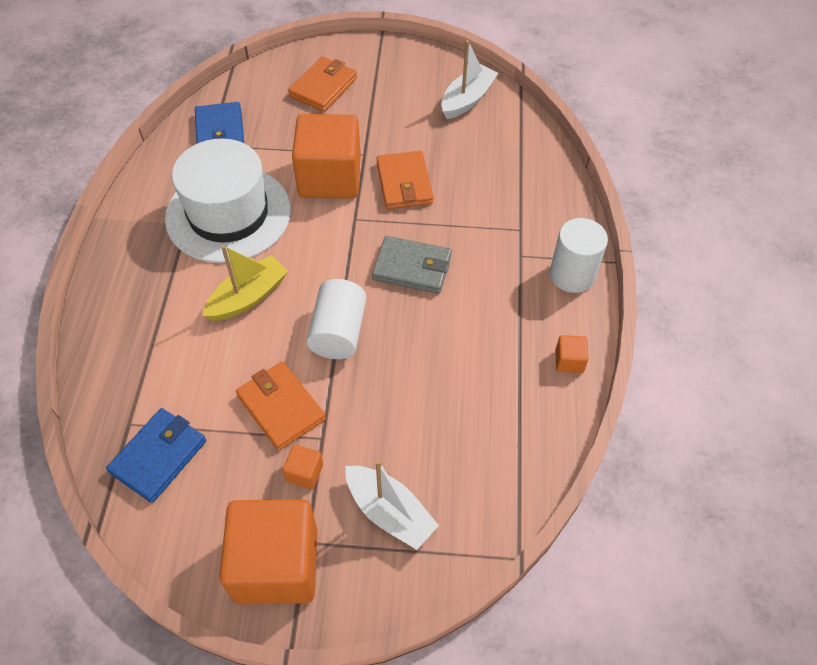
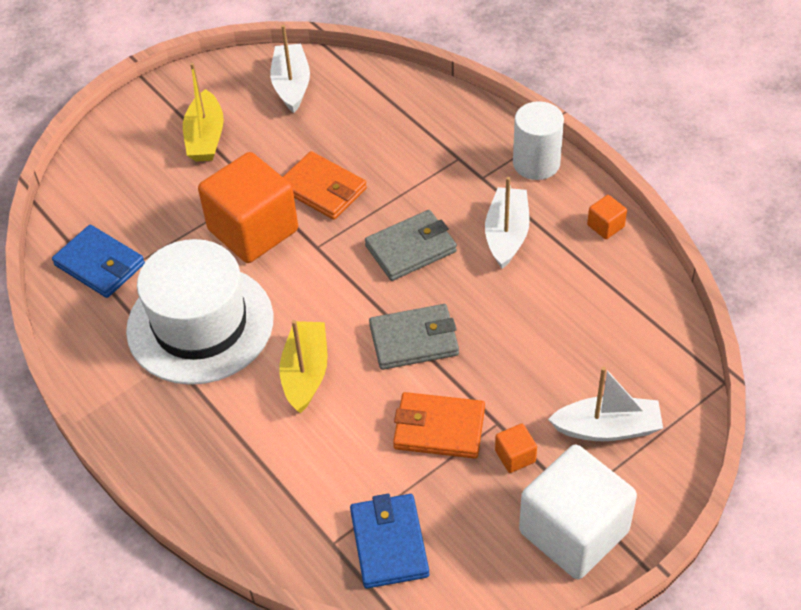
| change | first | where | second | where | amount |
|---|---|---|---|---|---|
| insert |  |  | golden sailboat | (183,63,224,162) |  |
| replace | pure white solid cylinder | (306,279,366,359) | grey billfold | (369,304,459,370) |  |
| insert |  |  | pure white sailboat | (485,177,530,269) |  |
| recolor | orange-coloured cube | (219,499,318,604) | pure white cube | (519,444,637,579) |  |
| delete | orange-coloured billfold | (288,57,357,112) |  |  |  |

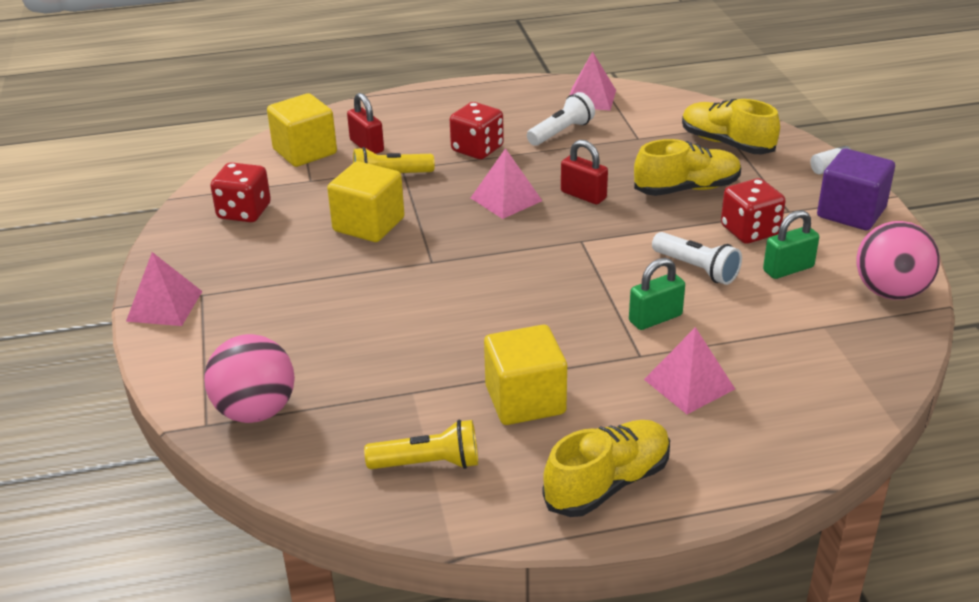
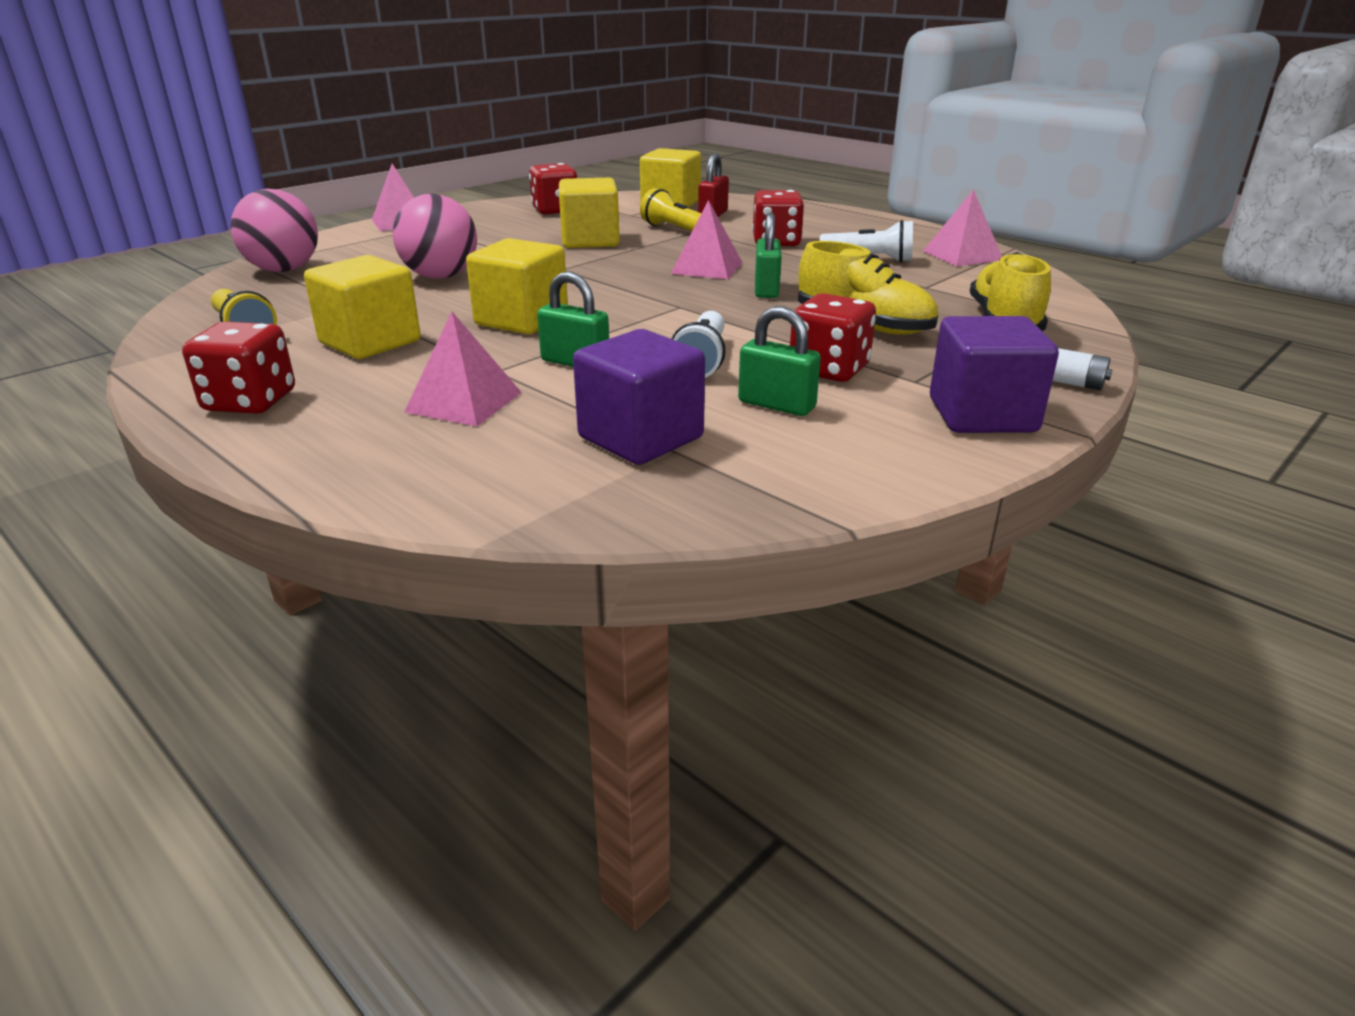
| change | first | where | second | where | amount |
|---|---|---|---|---|---|
| replace | golden sneaker | (543,420,670,517) | red dice | (182,322,295,414) |  |
| move | rose-pink sphere | (856,221,940,300) |  | (393,194,477,279) |  |
| insert |  |  | golden cube | (466,238,568,334) |  |
| insert |  |  | violet cube | (573,329,705,465) |  |
| recolor | red small lock | (561,140,608,204) | leaf-green small lock | (755,213,781,298) |  |

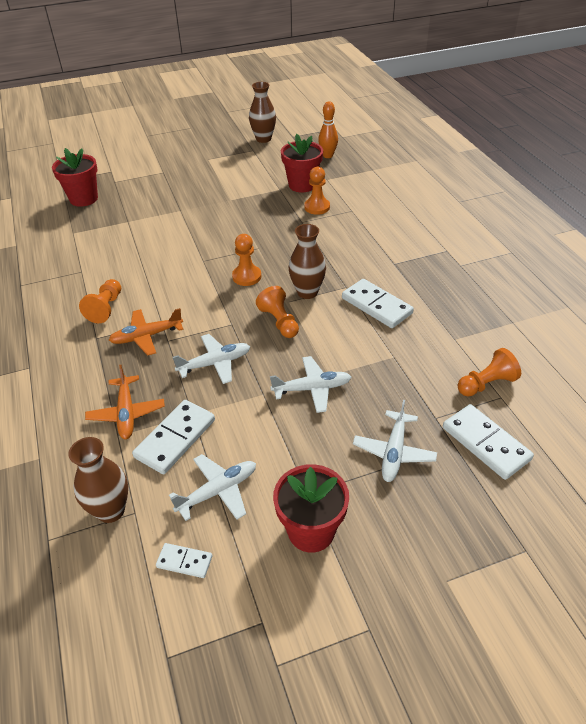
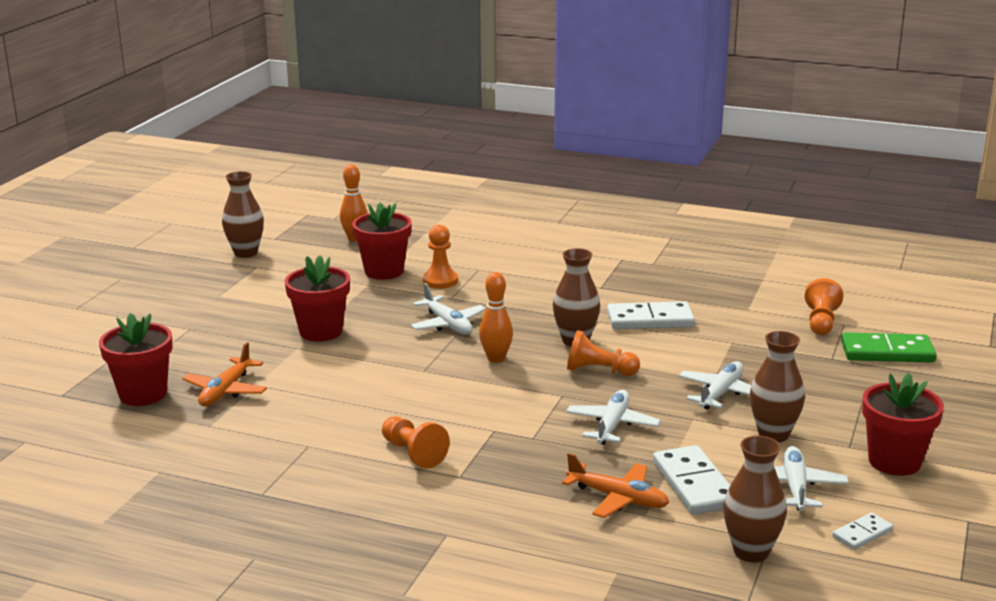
| change | first | where | second | where | amount |
|---|---|---|---|---|---|
| move | orange-coloured toy plane | (109,308,184,356) |  | (182,342,267,406) |  |
| insert |  |  | red potted plant | (285,255,350,342) |  |
| move | pure white toy plane | (353,400,437,482) |  | (411,283,486,335) |  |
| replace | orange-coloured game pawn | (232,234,261,286) | orange-coloured bowling pin | (479,272,513,363) |  |
| insert |  |  | brown flower vase | (750,331,805,442) |  |
| recolor | pure white domino | (443,404,534,480) | leaf-green domino | (841,333,937,363) |  |

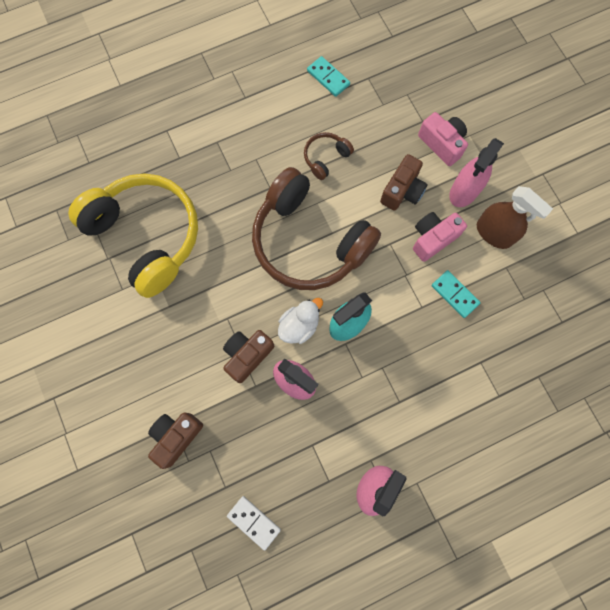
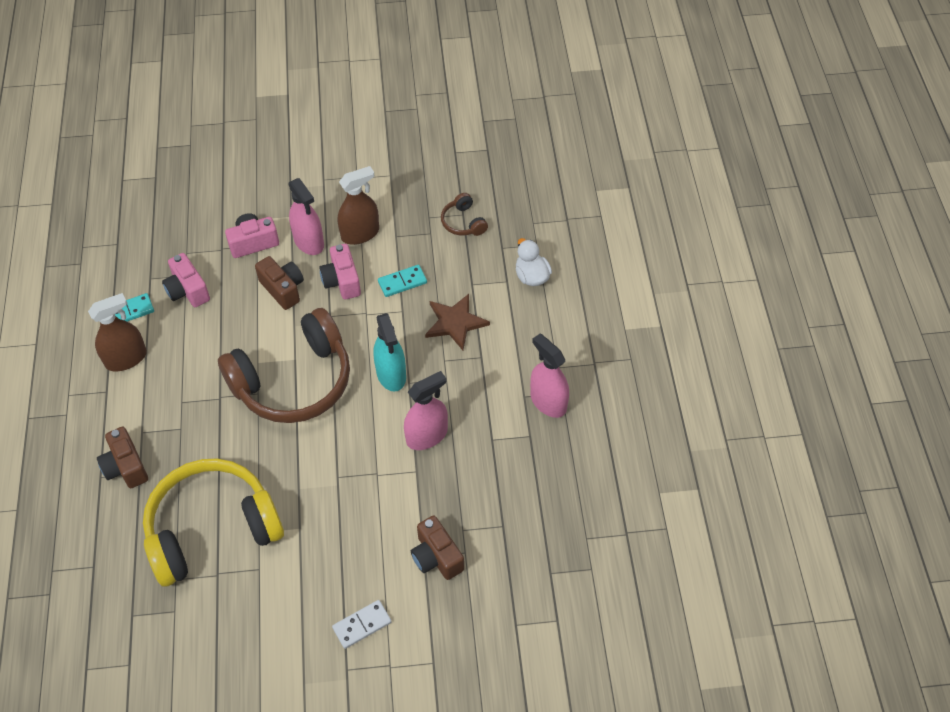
| change | first | where | second | where | amount |
|---|---|---|---|---|---|
| insert |  |  | brown spray bottle | (88,293,147,371) |  |
| move | brown photo camera | (223,330,274,383) |  | (97,427,148,488) |  |
| insert |  |  | rose-pink photo camera | (162,253,210,307) |  |
| move | pure white domino | (227,496,281,551) |  | (332,600,392,649) |  |
| insert |  |  | brown star | (425,294,490,350) |  |
| move | brown headphones | (304,132,354,180) |  | (441,193,488,236) |  |
| move | pure white toy duck | (278,298,323,344) |  | (515,238,552,286) |  |

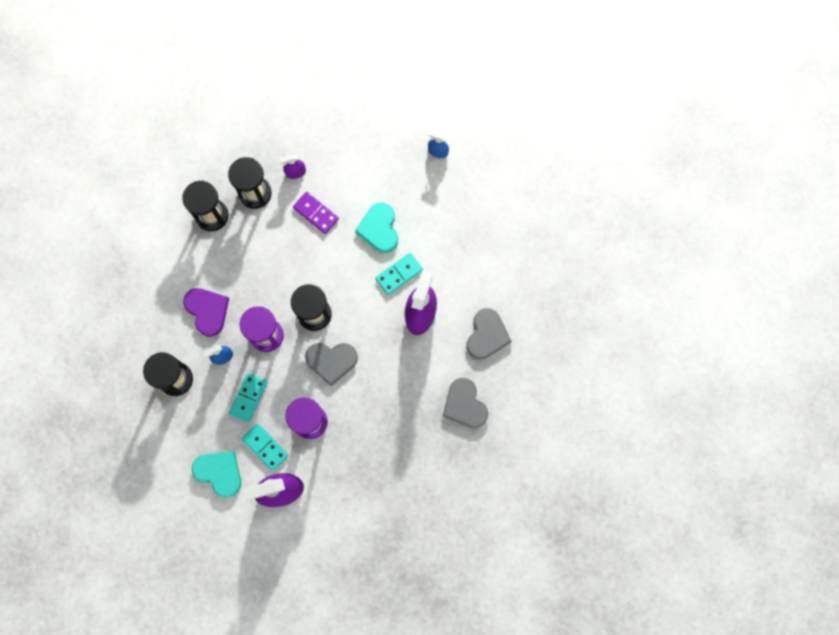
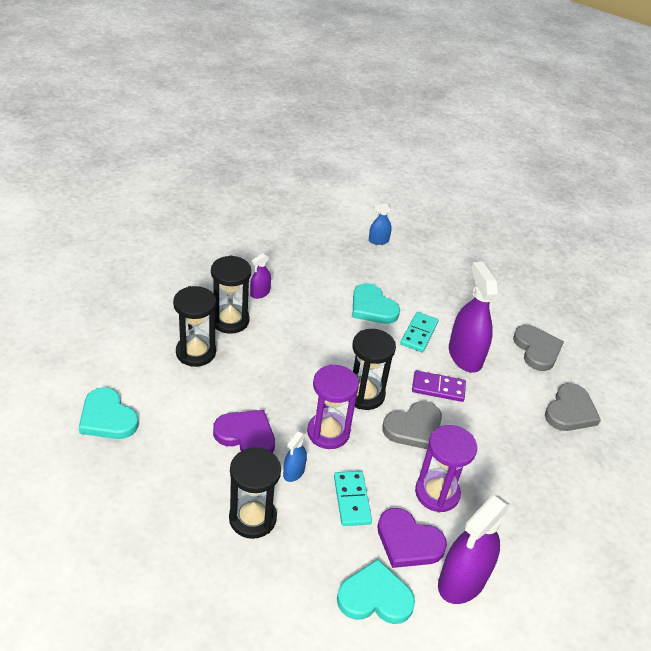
| change | first | where | second | where | amount |
|---|---|---|---|---|---|
| insert |  |  | turquoise heart shape | (79,387,138,439) |  |
| replace | turquoise domino | (242,423,289,471) | violet heart shape | (377,508,447,568) |  |
| move | violet domino | (293,191,339,234) |  | (412,370,466,402) |  |
| rotate | grey heart shape | (443,378,488,428) |  | (545,383,601,431) | 90 degrees counterclockwise |

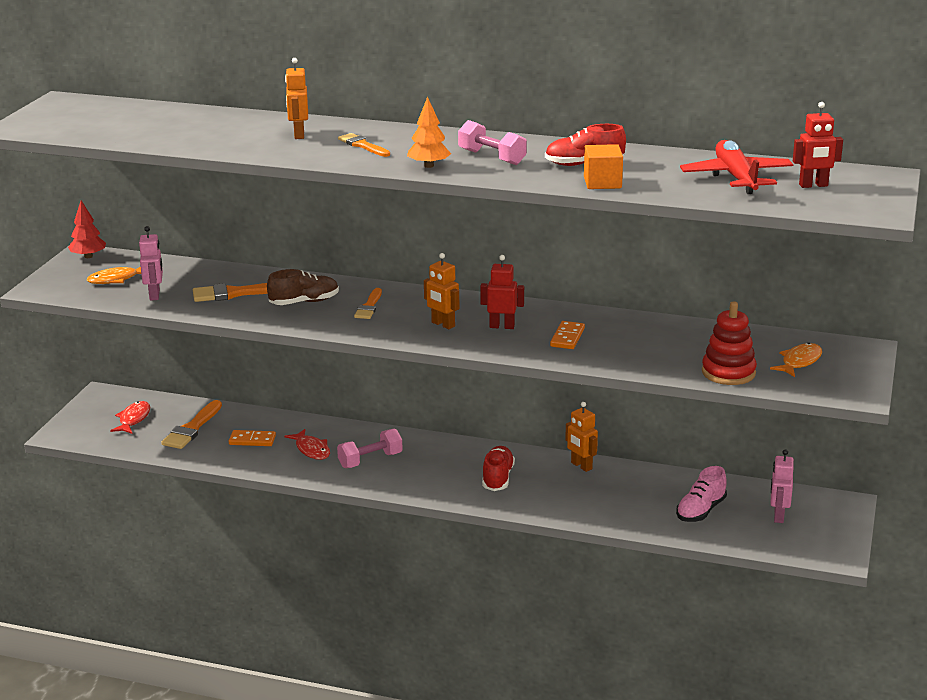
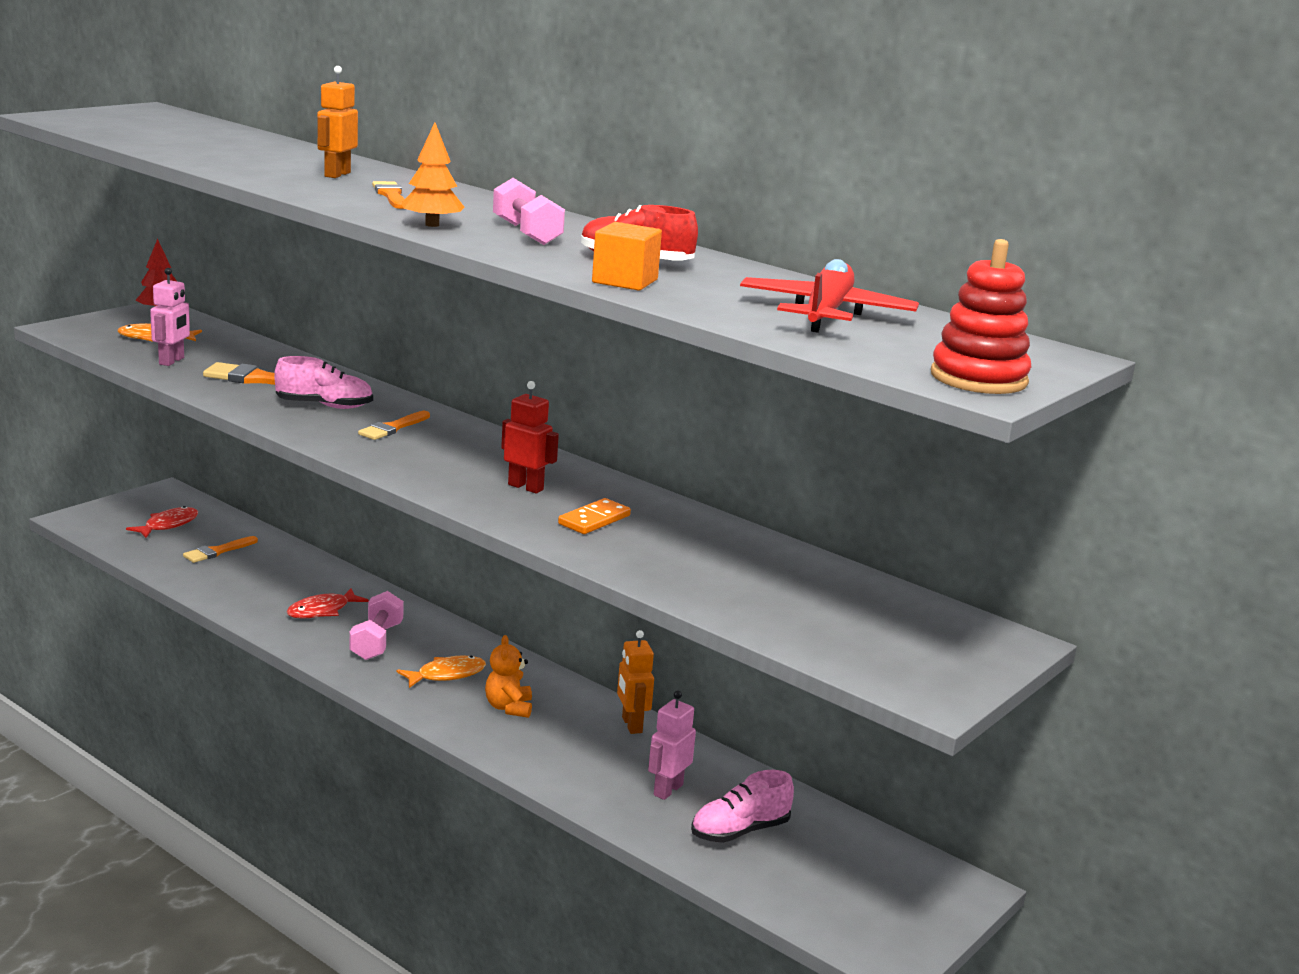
| change | first | where | second | where | amount |
|---|---|---|---|---|---|
| resize | orange-coloured paint brush | (161,400,222,449) |  | (183,536,258,563) | x0.66 |
| recolor | brown sneaker | (267,269,339,305) | rose-pink sneaker | (274,356,373,409) |  |
| rotate | red fish figure | (285,429,330,460) |  | (287,588,369,618) | 60 degrees clockwise |
| rotate | rose-pink dumbbell | (337,429,403,468) |  | (349,591,404,660) | 75 degrees counterclockwise |
| move | orange-coloured fish figure | (770,343,822,377) |  | (396,655,486,688) |  |
| replace | red sneaker | (482,446,515,491) | orange-coloured teddy | (485,635,532,718) |  |
| move | rose-pink toy robot | (771,449,794,523) |  | (648,691,696,800) |  |
| move | red stacking rings | (702,301,757,385) |  | (931,239,1031,394) |  |
| delete | orange-coloured domino | (229,430,276,446) |  |  |  |
| delete | orange-coloured toy robot | (424,253,459,329) |  |  |  |
| delete | red toy robot | (793,102,843,188) |  |  |  |

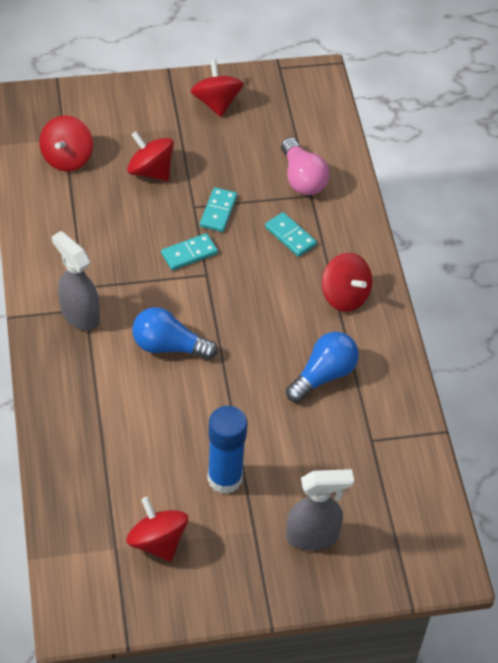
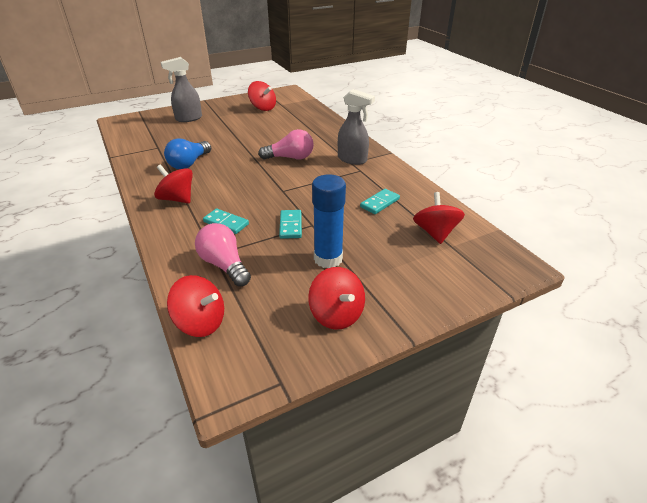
| change | first | where | second | where | amount |
|---|---|---|---|---|---|
| move | red whirligig | (127,131,174,181) |  | (167,275,224,337) |  |
| recolor | cobalt light bulb | (132,307,218,360) | rose-pink light bulb | (258,129,314,159) |  |
| move | cobalt glue stick | (207,406,247,494) |  | (312,174,346,268) |  |
| move | turquoise domino | (161,233,218,270) |  | (360,189,400,214) |  |

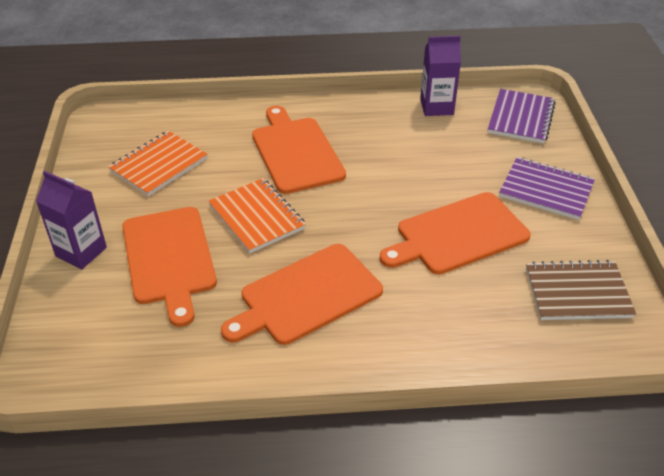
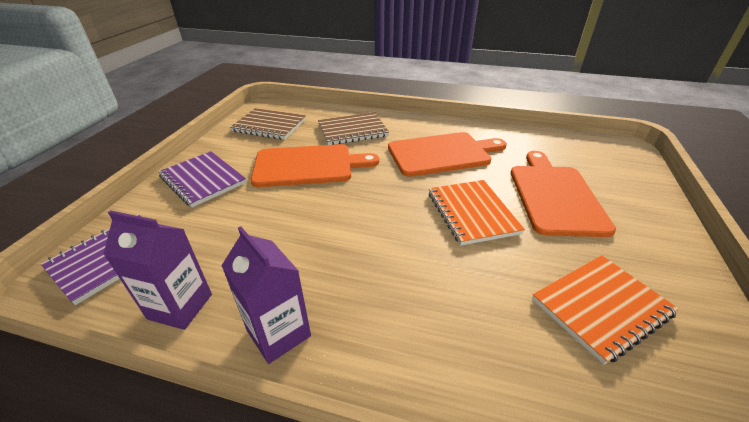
| change | first | where | second | where | amount |
|---|---|---|---|---|---|
| move | violet carton | (36,170,107,269) |  | (221,226,311,364) |  |
| insert |  |  | brown exercise book | (318,112,389,145) |  |
| delete | orange-coloured chopping board | (252,106,346,194) |  |  |  |

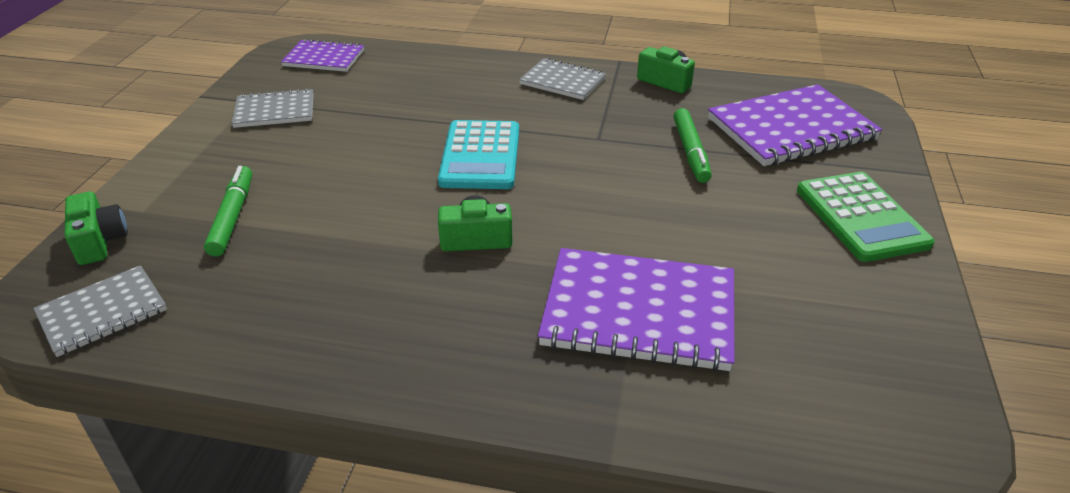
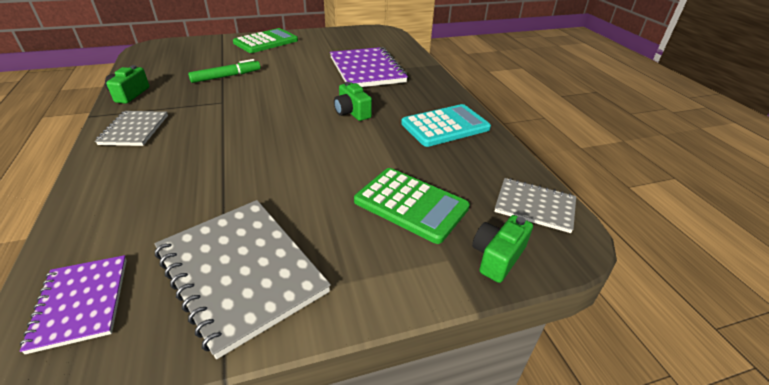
| change | first | where | second | where | amount |
|---|---|---|---|---|---|
| resize | grey exercise book | (232,88,313,128) |  | (154,200,331,359) | x1.74 |
| replace | leaf-green marker pen | (204,166,252,257) | leaf-green adding machine | (354,168,470,244) |  |
| move | turquoise adding machine | (438,120,519,189) |  | (401,104,491,147) |  |
| delete | violet exercise book | (708,84,882,166) |  |  |  |

